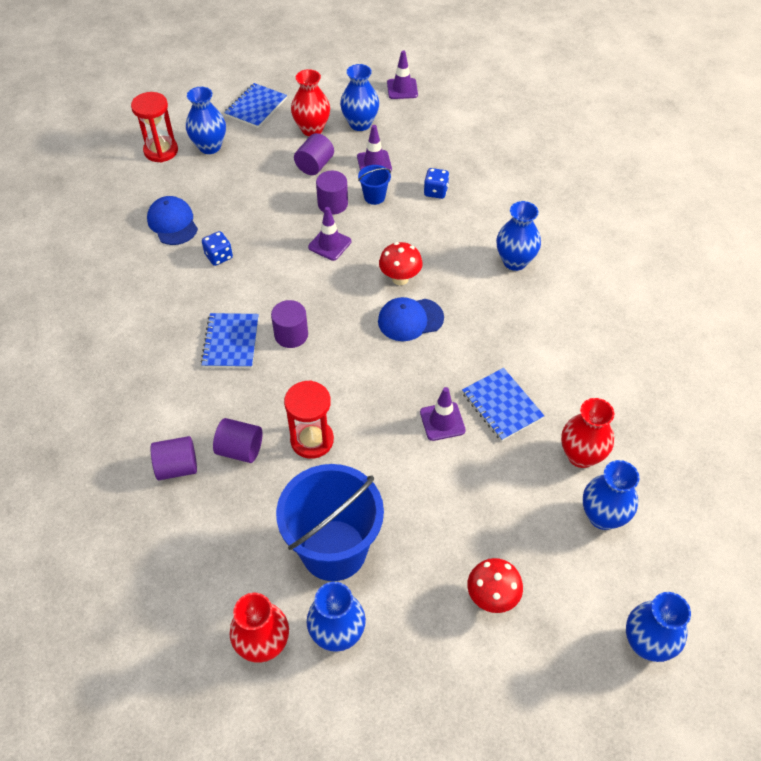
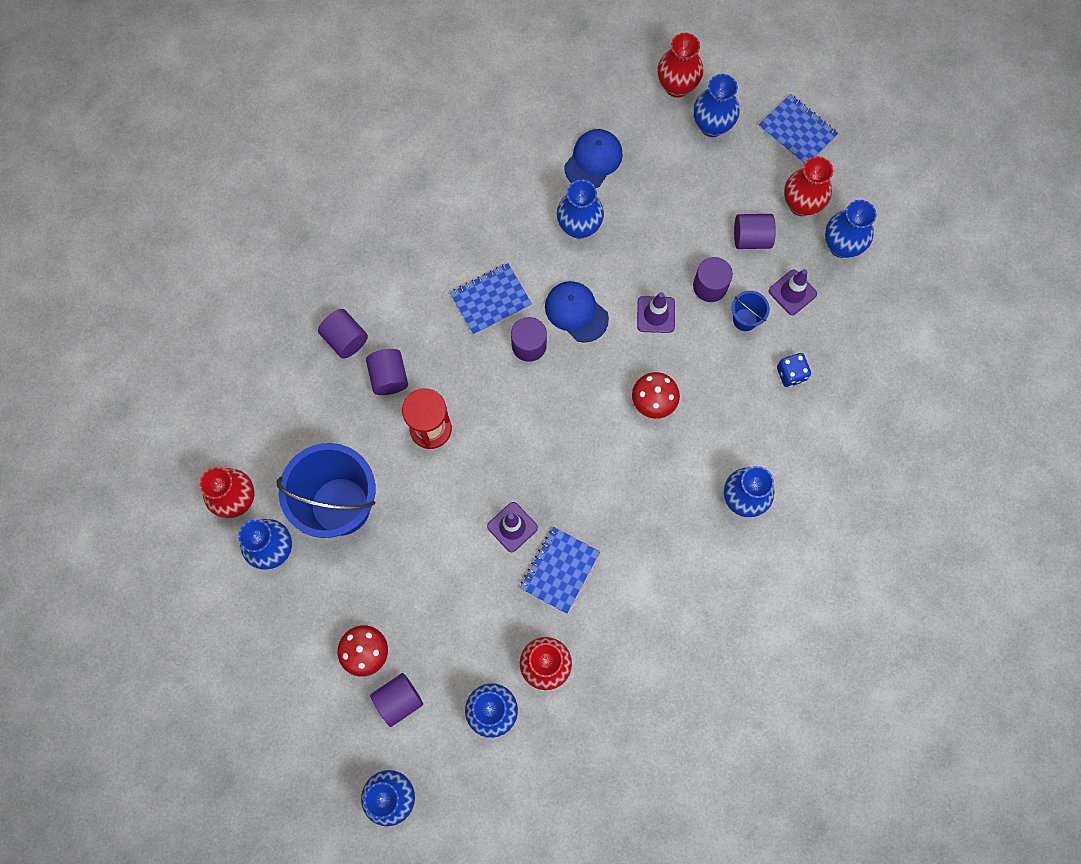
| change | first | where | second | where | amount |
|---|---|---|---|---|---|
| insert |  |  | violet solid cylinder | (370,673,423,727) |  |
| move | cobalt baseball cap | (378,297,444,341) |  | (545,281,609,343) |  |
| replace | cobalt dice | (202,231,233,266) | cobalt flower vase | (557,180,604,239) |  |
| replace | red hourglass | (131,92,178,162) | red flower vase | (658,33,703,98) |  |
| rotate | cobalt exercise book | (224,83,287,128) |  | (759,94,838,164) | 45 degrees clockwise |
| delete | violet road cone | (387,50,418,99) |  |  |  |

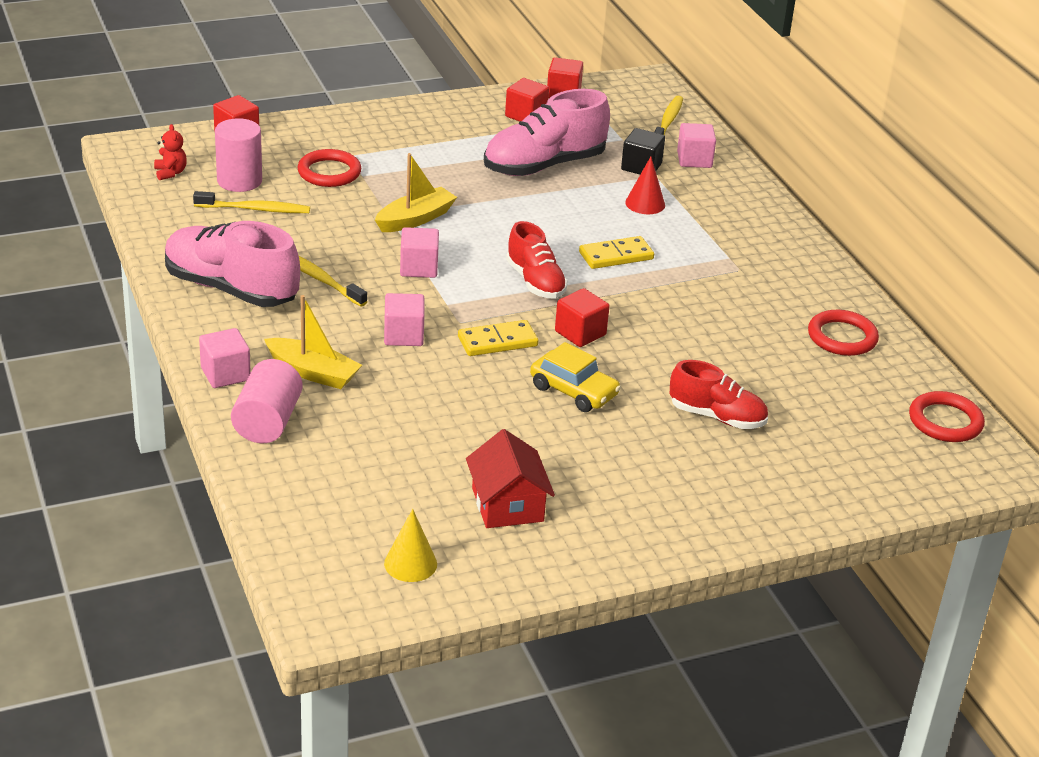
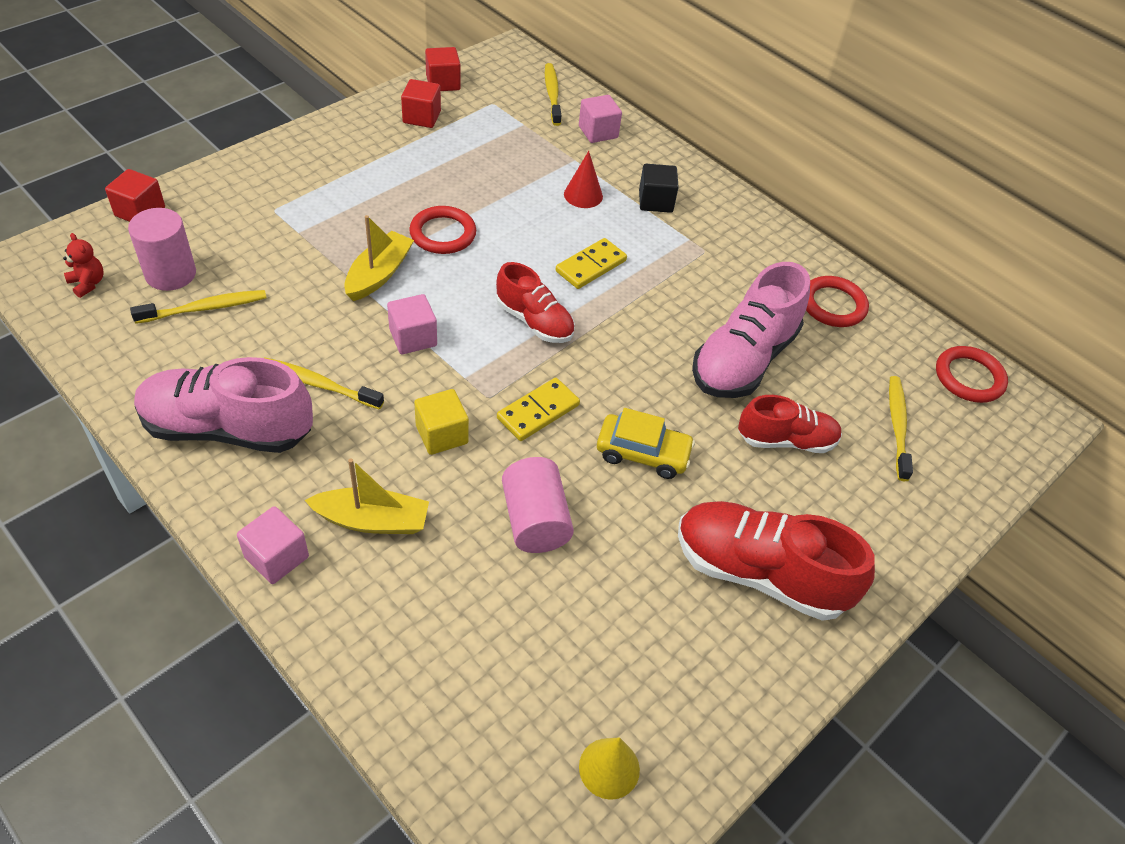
| change | first | where | second | where | amount |
|---|---|---|---|---|---|
| move | red torus | (297,149,361,187) |  | (409,206,476,254) |  |
| recolor | rose-pink cube | (384,293,425,346) | golden cube | (414,389,469,455) |  |
| move | rose-pink solid cylinder | (231,359,303,443) |  | (502,457,574,553) |  |
| move | ebony cube | (621,128,665,174) |  | (639,164,679,213) |  |
| insert |  |  | red sneaker | (678,501,875,621) |  |
| move | rose-pink sneaker | (484,89,610,176) |  | (692,262,810,398) |  |
| insert |  |  | golden toothbrush | (889,376,913,481) |  |
| delete | red house | (466,429,555,528) |  |  |  |
| delete | red cube | (555,288,610,347) |  |  |  |

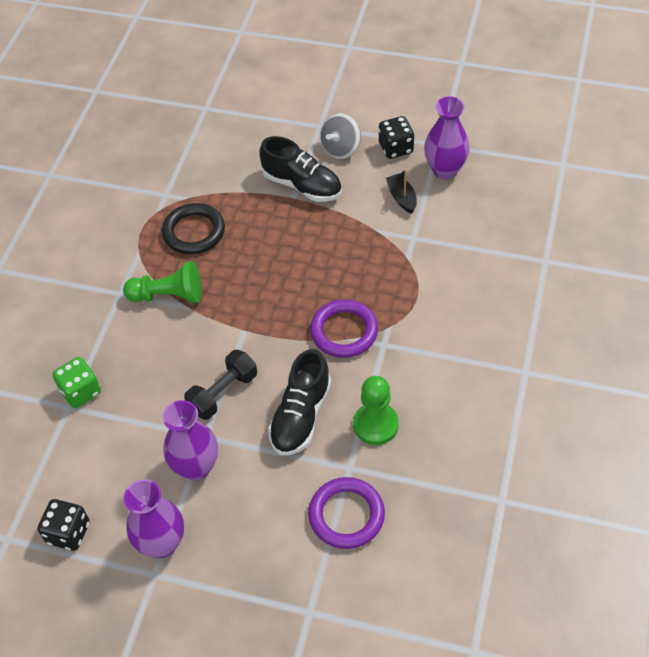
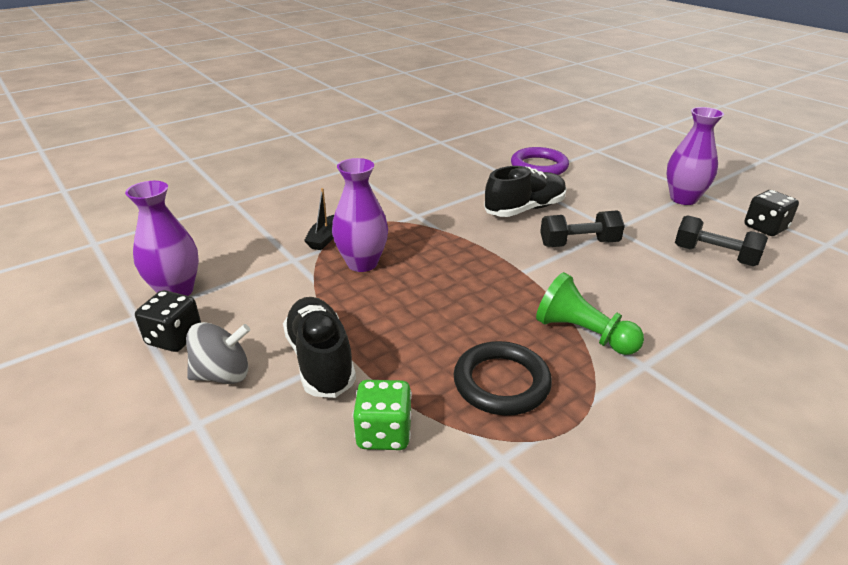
| change | first | where | second | where | amount |
|---|---|---|---|---|---|
| move | ebony sailboat | (386,169,417,214) |  | (304,188,334,250) |  |
| move | violet flower vase | (162,400,218,481) |  | (332,158,388,272) |  |
| move | leaf-green dice | (52,357,101,408) |  | (353,380,412,450) |  |
| insert |  |  | ebony dumbbell | (675,215,768,266) |  |
| delete | violet torus | (310,299,378,358) |  |  |  |
| delete | leaf-green game pawn | (353,376,399,445) |  |  |  |

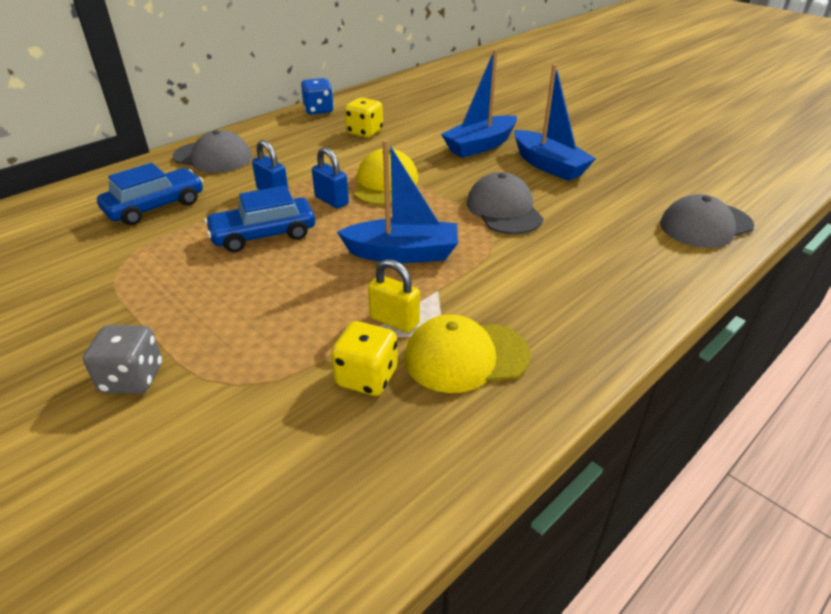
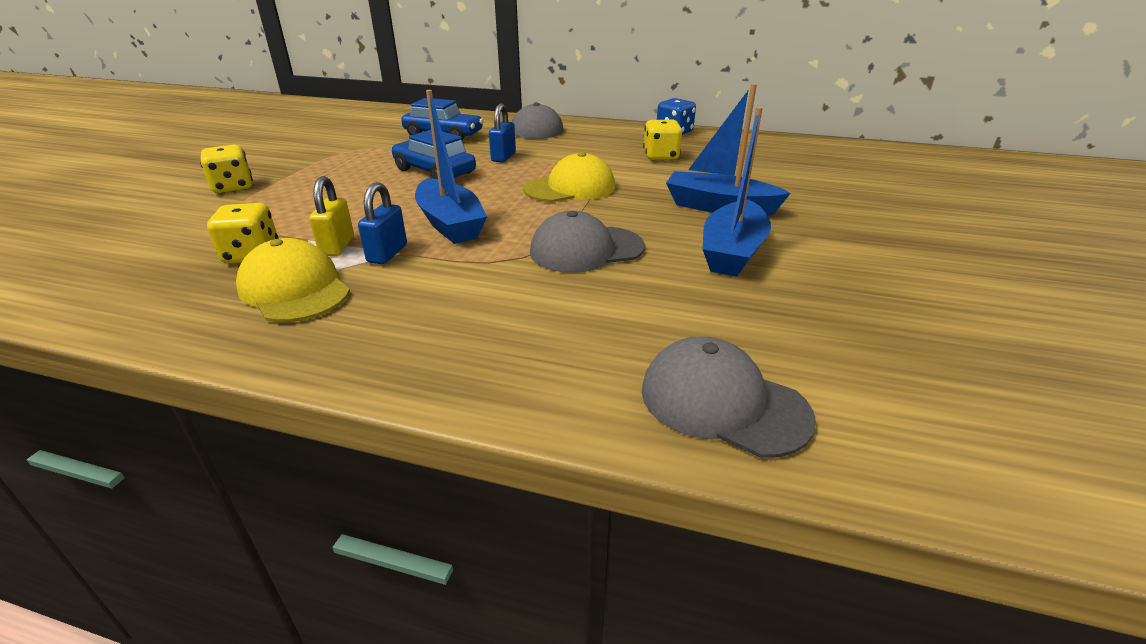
| change | first | where | second | where | amount |
|---|---|---|---|---|---|
| recolor | grey dice | (83,325,162,394) | golden dice | (200,145,253,193) |  |
| move | cobalt small lock | (312,147,349,208) |  | (358,182,407,264) |  |
| rotate | grey baseball cap | (467,172,544,234) |  | (530,211,645,273) | 150 degrees counterclockwise |

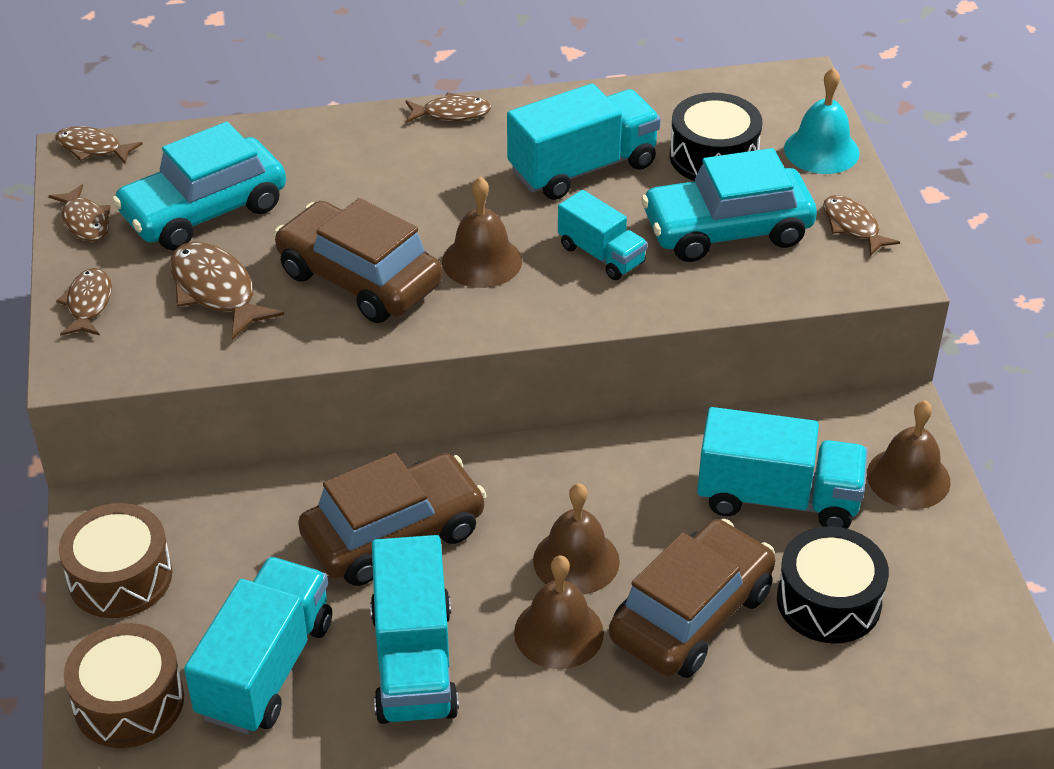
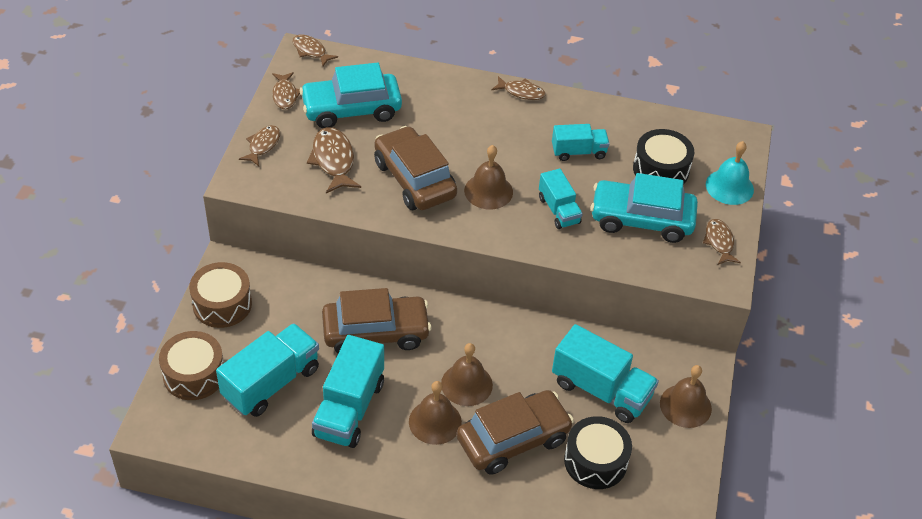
| change | first | where | second | where | amount |
|---|---|---|---|---|---|
| resize | turquoise toy truck | (507,84,661,200) |  | (552,124,610,161) | x0.60 |

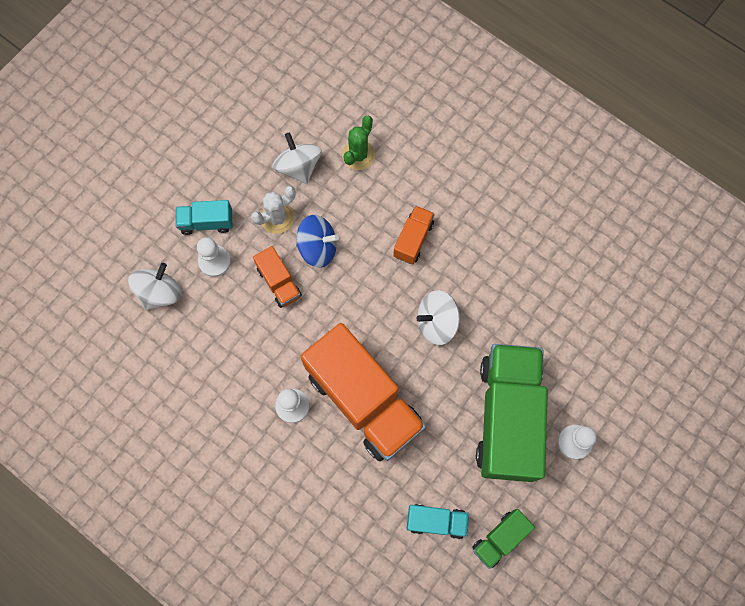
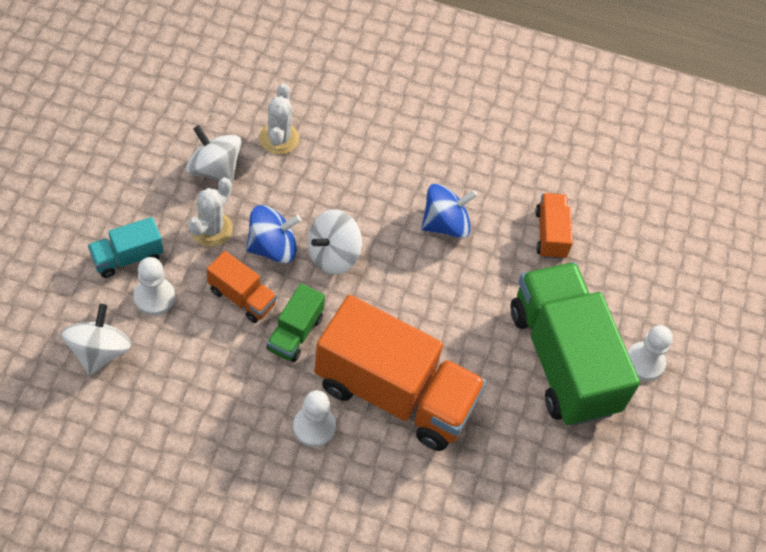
| change | first | where | second | where | amount |
|---|---|---|---|---|---|
| recolor | leaf-green saguaro cactus | (342,116,375,170) | pure white saguaro cactus | (259,84,299,155) |  |
| move | leaf-green toy truck | (472,509,535,569) |  | (266,283,325,362) |  |
| move | pure white whirligig | (416,290,460,345) |  | (307,209,362,275) |  |
| insert |  |  | cobalt whirligig | (422,184,477,238) |  |
| move | orange-coloured toy truck | (393,206,434,264) |  | (535,193,573,259) |  |
| delete | turquoise toy truck | (407,504,469,539) |  |  |  |

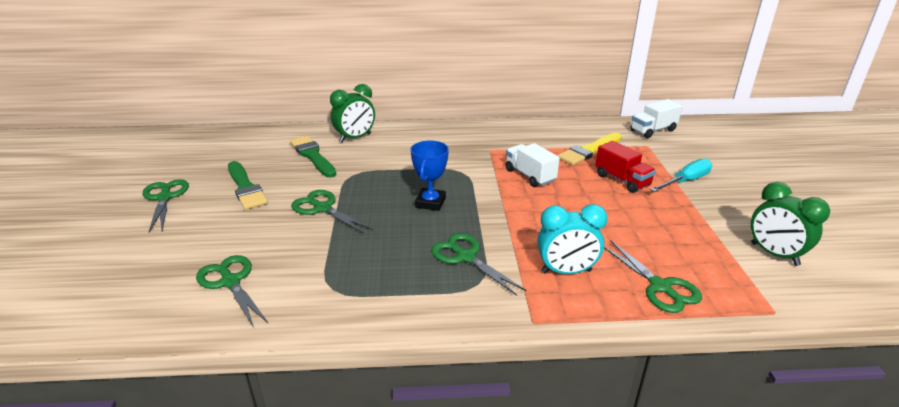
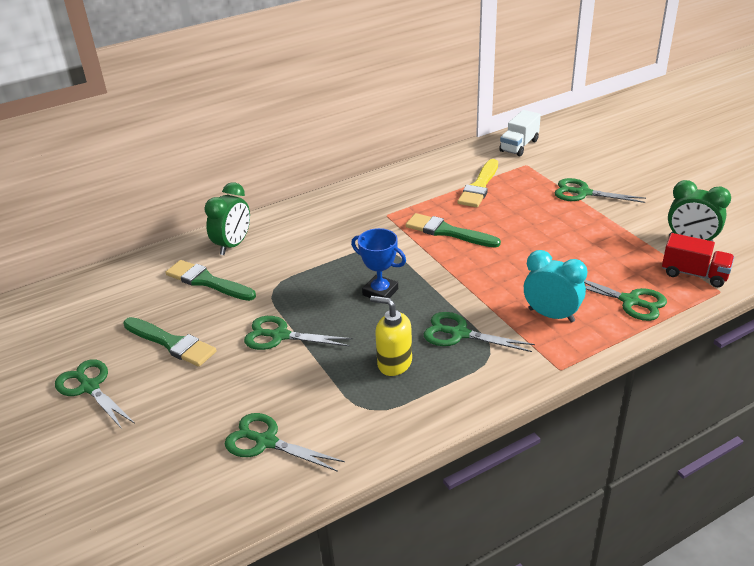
| change | first | where | second | where | amount |
|---|---|---|---|---|---|
| rotate | cobalt prize cup | (411,140,449,211) |  | (351,228,406,298) | 45 degrees counterclockwise |
| insert |  |  | golden soap pump | (370,296,412,376) |  |
| replace | pure white toy truck | (505,143,560,187) | leaf-green paint brush | (406,213,501,248) |  |
| rotate | turquoise clock | (537,204,608,274) |  | (524,250,587,323) | 120 degrees counterclockwise |
| replace | turquoise hand screwdriver | (650,159,712,192) | leaf-green pair of scissors | (555,178,646,203) |  |
| move | red toy truck | (595,141,656,193) |  | (662,233,734,287) |  |

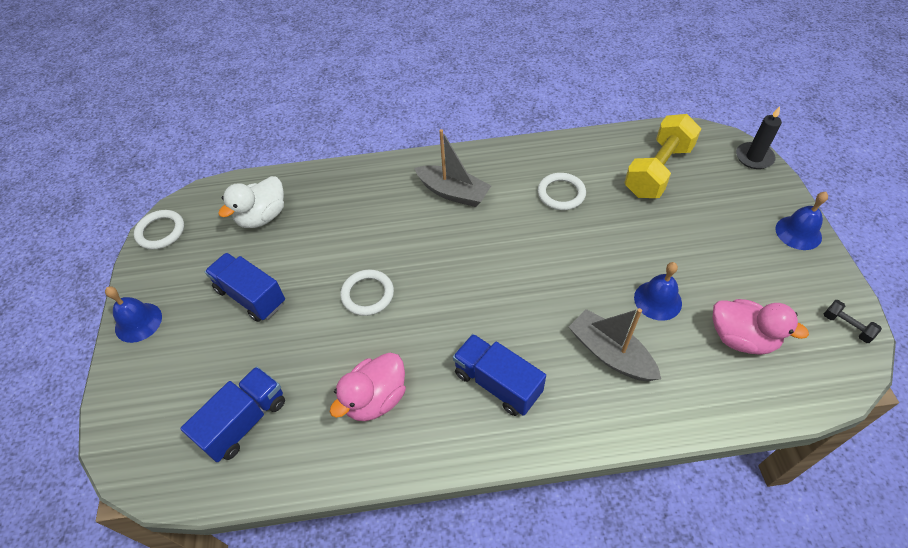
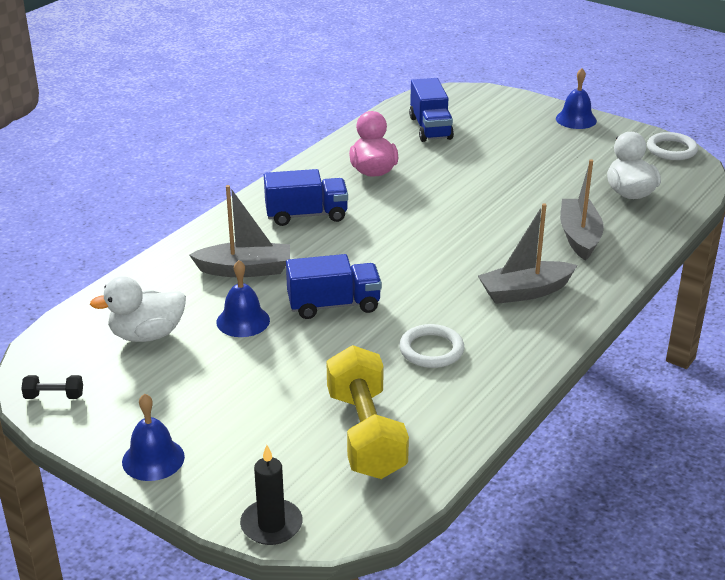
| change | first | where | second | where | amount |
|---|---|---|---|---|---|
| recolor | rose-pink toy duck | (712,299,809,355) | pure white toy duck | (90,276,186,342) |  |
| move | cobalt toy truck | (205,253,285,322) |  | (286,254,382,319) |  |
| insert |  |  | grey sailboat | (560,159,604,261) |  |
| delete | pure white torus | (340,270,394,316) |  |  |  |

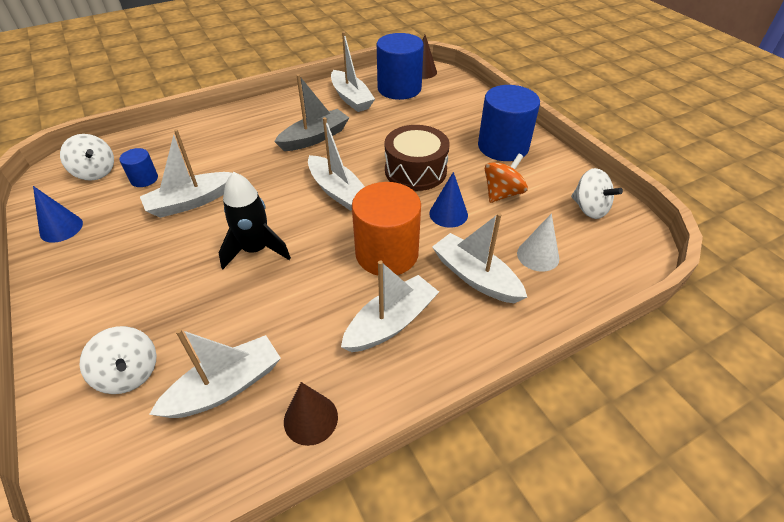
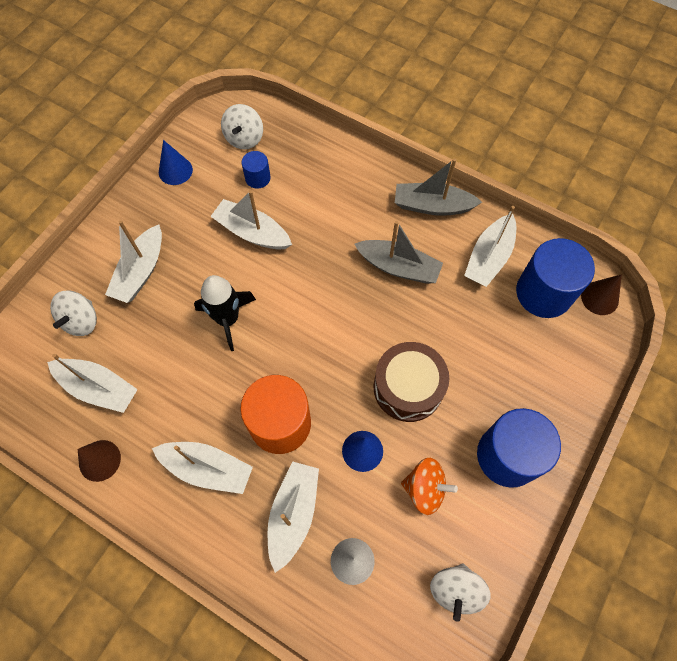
| change | first | where | second | where | amount |
|---|---|---|---|---|---|
| move | pure white sailboat | (308,117,365,211) |  | (105,220,162,303) |  |
| insert |  |  | grey sailboat | (395,158,482,216) |  |

